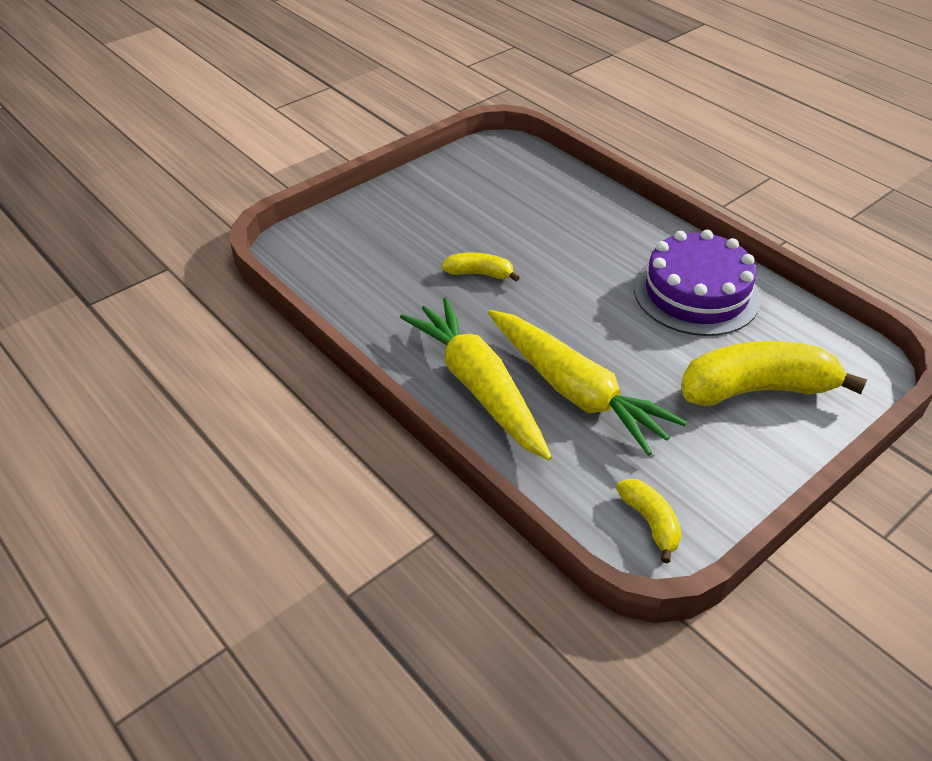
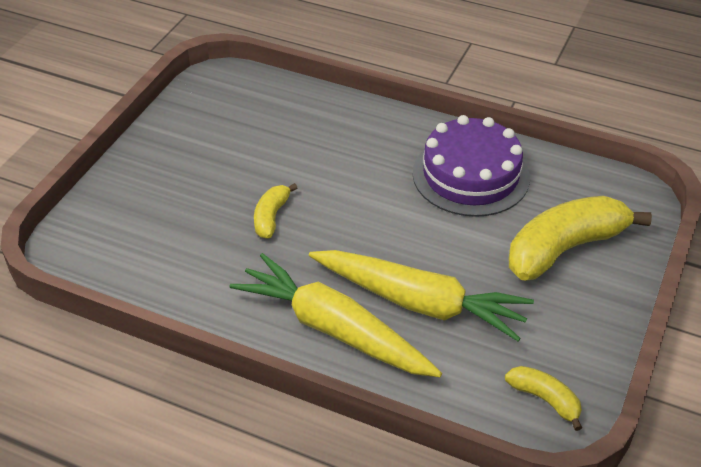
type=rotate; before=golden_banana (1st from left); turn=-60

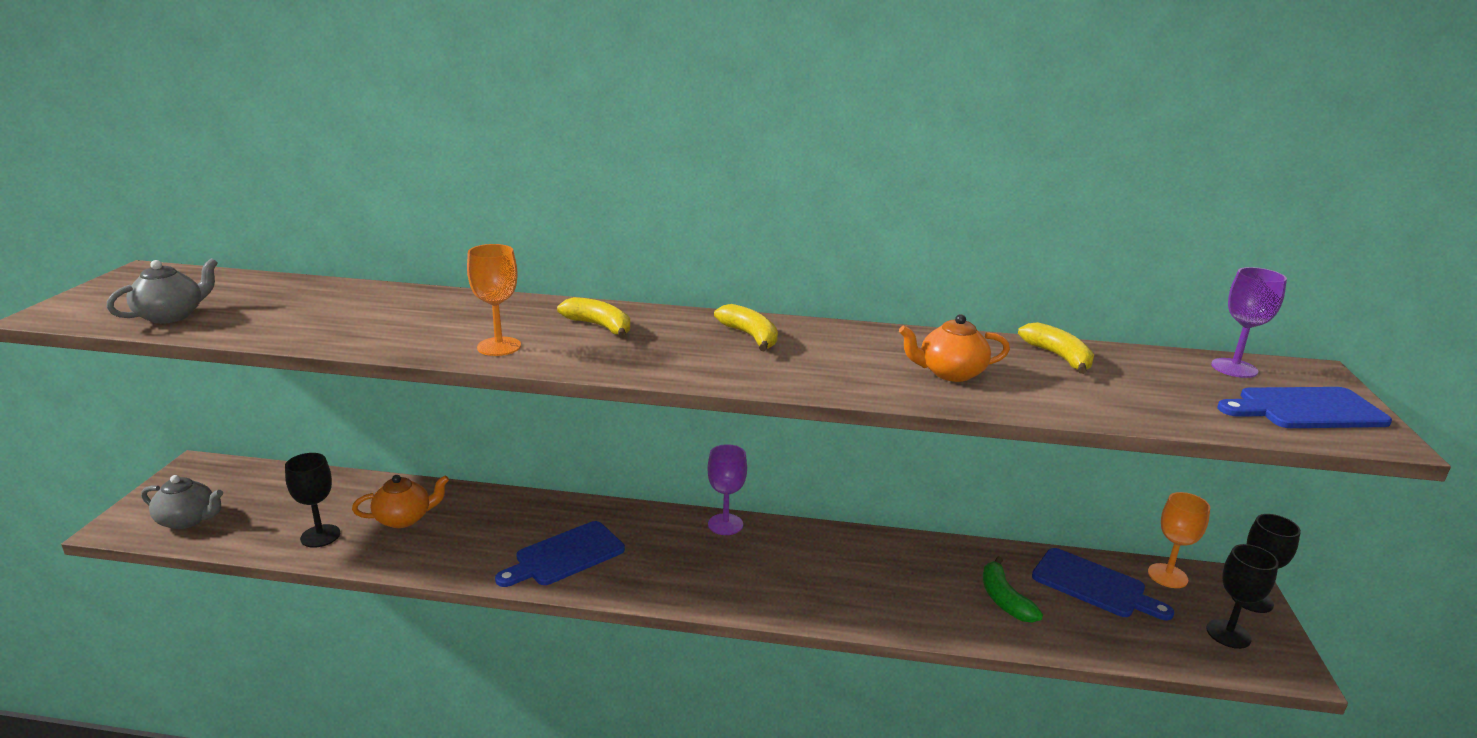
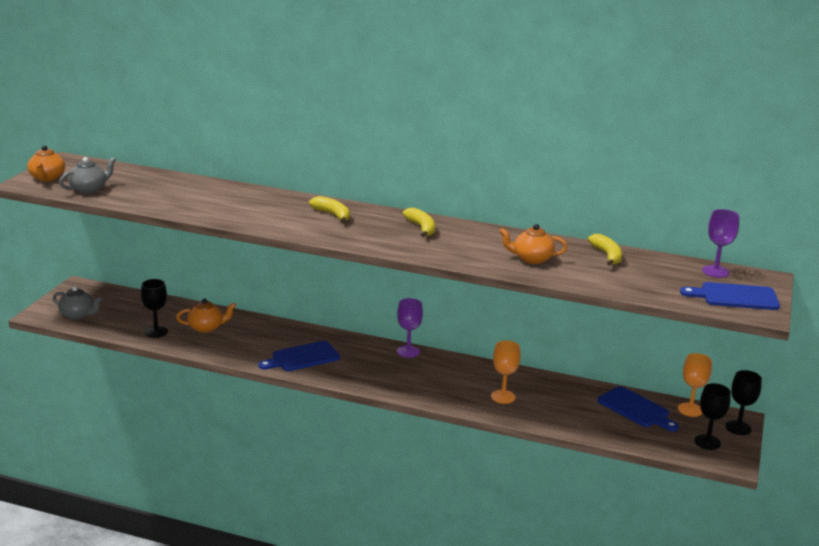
type=insert; after=bright_orange_china_teapot (1st from left)
type=move; before=bright_orange_chalice (1st from left)
type=delete; before=emerald_banana

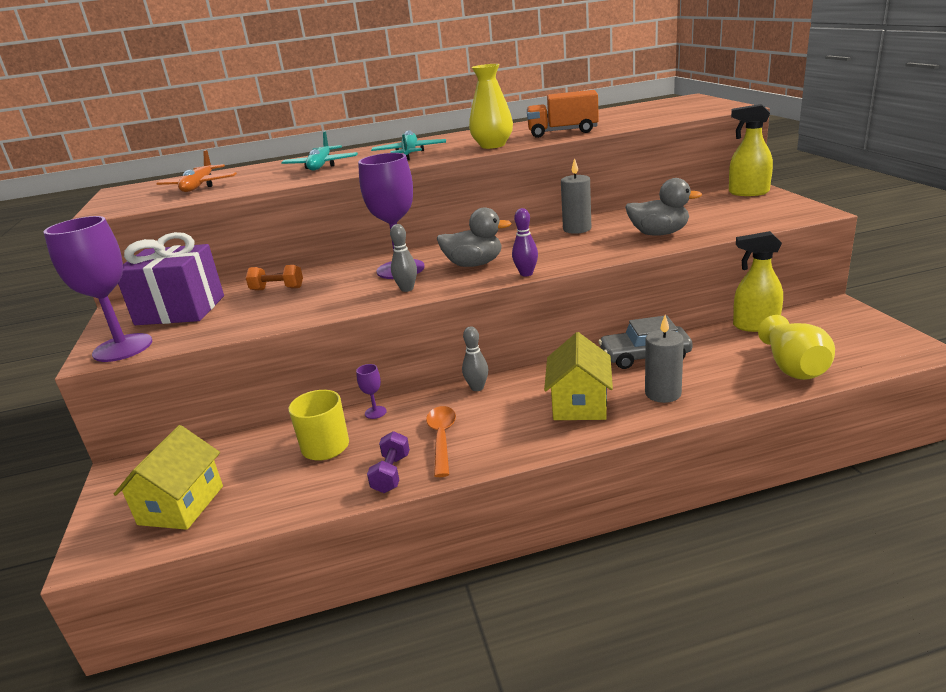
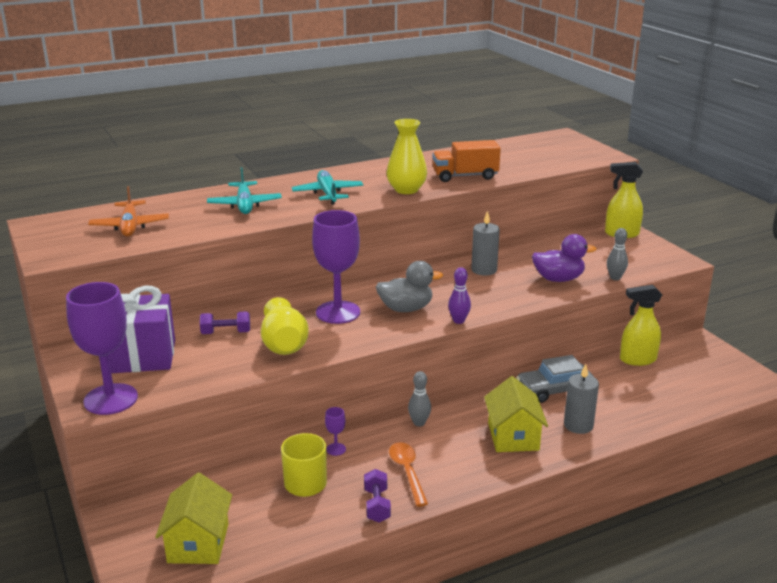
type=recolor; before=bright_orange_dumbbell; after=purple_dumbbell (1st from left)
type=move; before=golden_vase (2nd from left in the first image); after=golden_vase (1st from left)
type=recolor; before=grey_rubber_duck (2nd from left); after=purple_rubber_duck
type=move; before=grey_tenpin (1st from left in the first image); after=grey_tenpin (2nd from left)

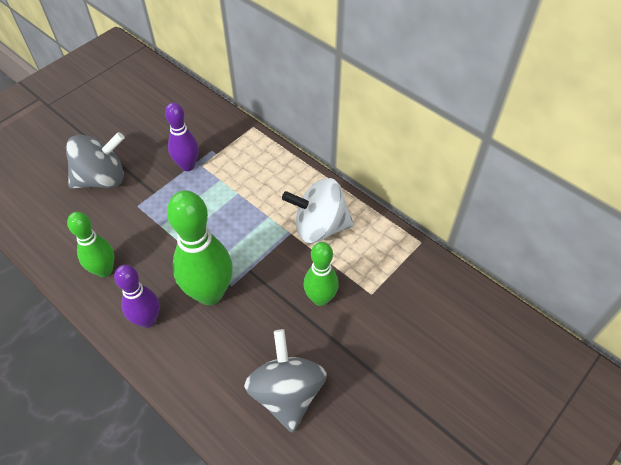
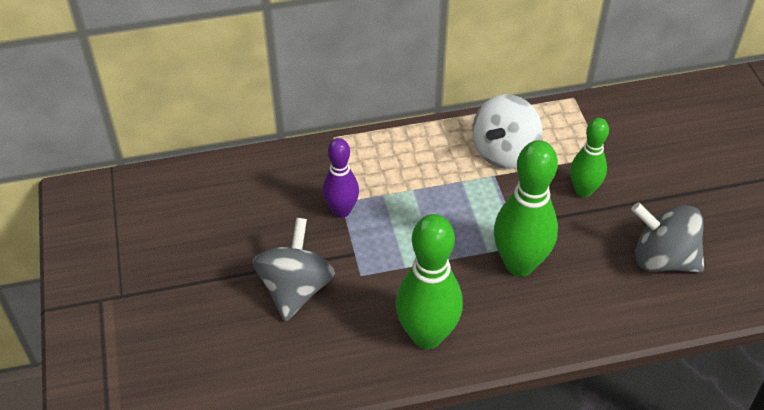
type=resize; before=emerald_tenpin (1st from left); scale=1.64
type=delete; before=purple_tenpin (1st from left)

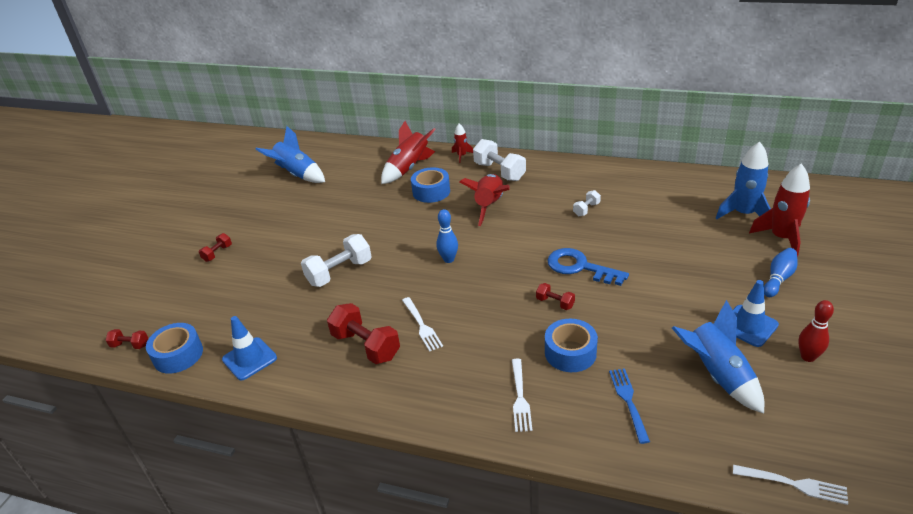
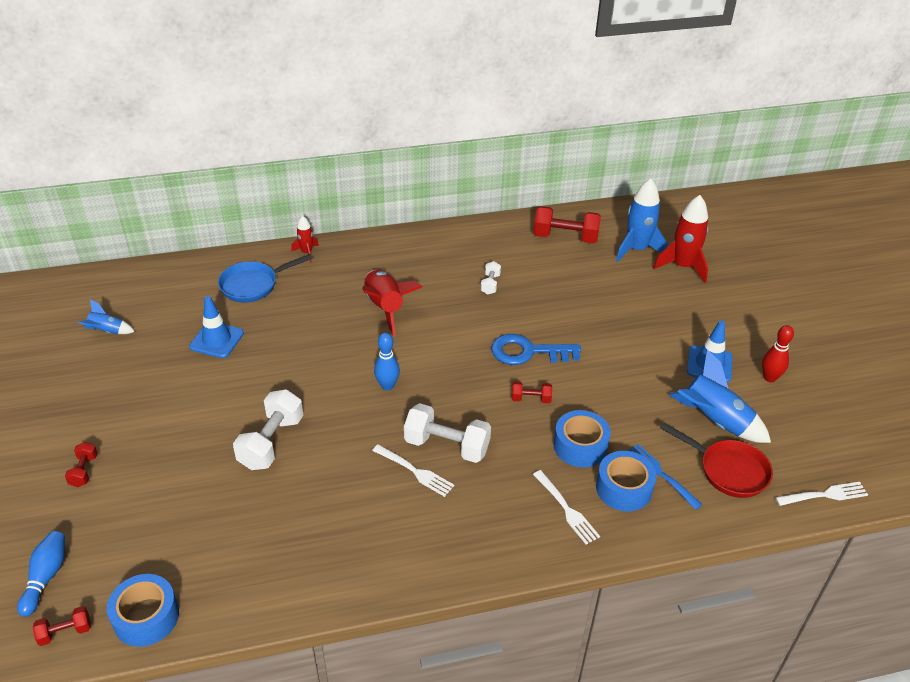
type=move; before=cobalt_tenpin (2nd from left in the first image); after=cobalt_tenpin (1st from left)
type=resize; before=cobalt_rocket (1st from left); scale=0.53
type=move; before=cobalt_traffic_cone (1st from left)
type=replace; before=red_rocket (1st from left); after=cobalt_pan
type=move; before=snow-white_dumbbell (2nd from left)
type=move; before=red_dumbbell (3rd from left in the first image); after=red_dumbbell (4th from left)
type=move; before=cobalt_roll_of_tape (2nd from left in the first image); after=cobalt_roll_of_tape (3rd from left)
type=insert; after=red_pan

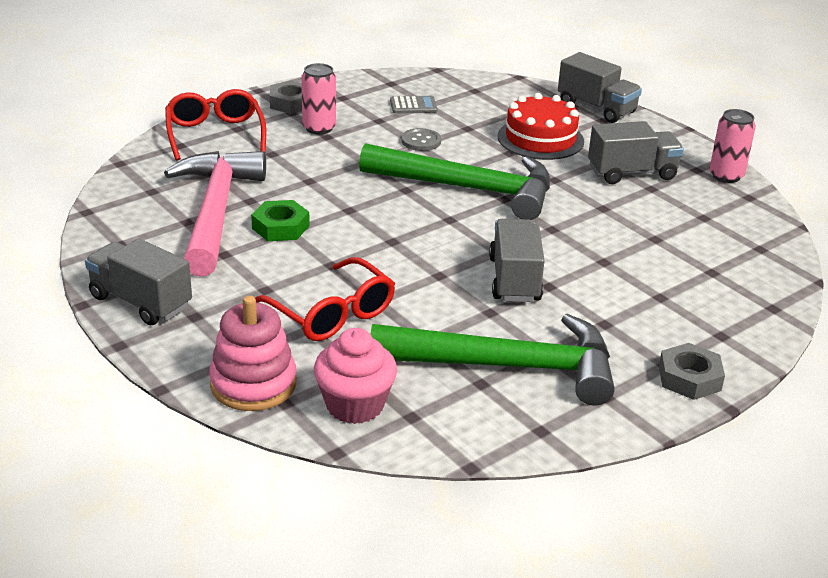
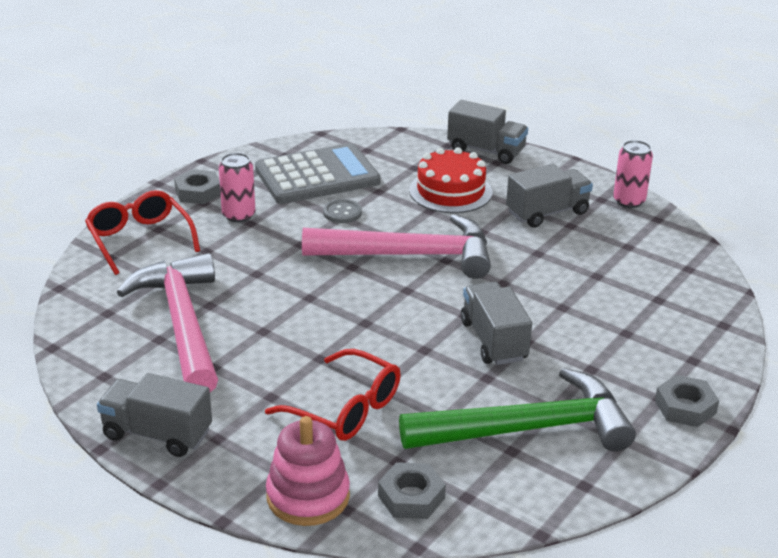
type=resize; before=grey_adding_machine; scale=2.48
type=recolor; before=emerald_carpenter's_hammer (1st from left); after=rosy_carpenter's_hammer (2nd from left)
type=replace; before=rosy_muffin; after=grey_nut (2nd from left)
type=delete; before=emerald_nut

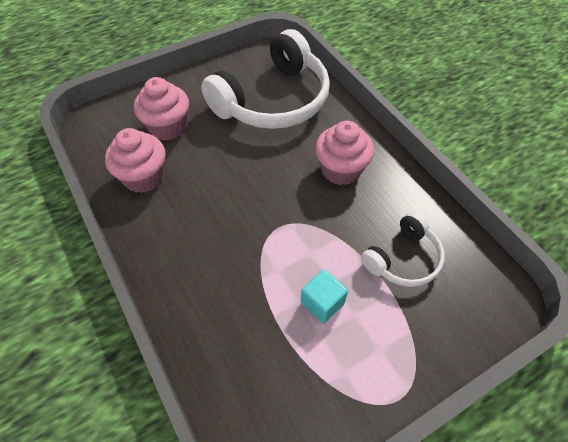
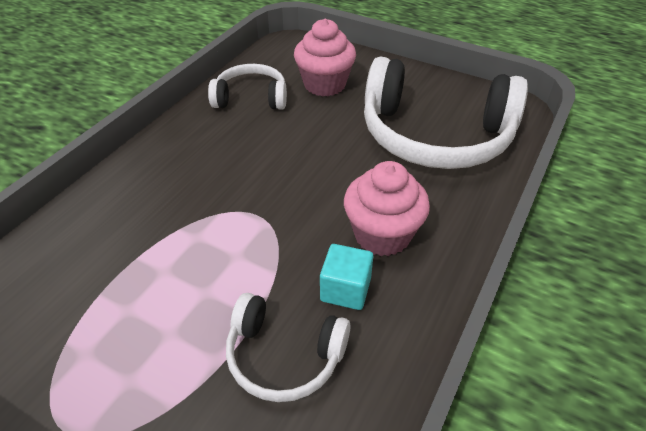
type=replace; before=rosy_muffin (1st from left); after=snow-white_headphones (1st from left)
type=move; before=aqua_block

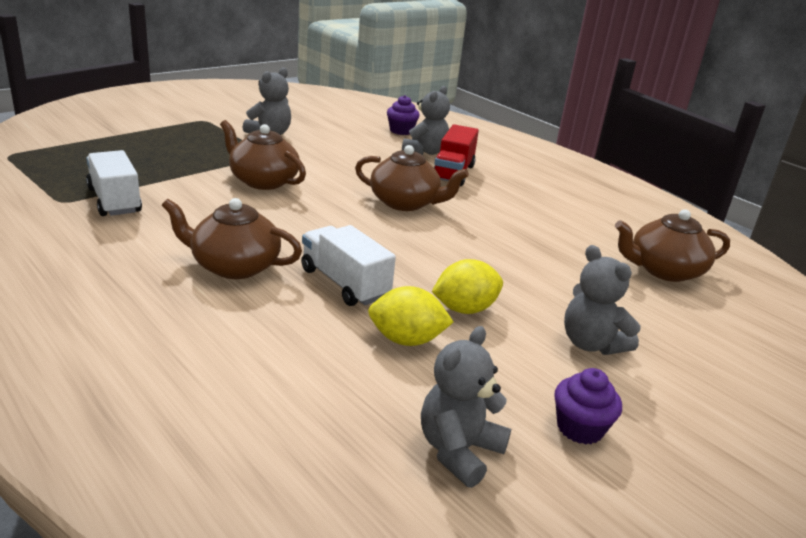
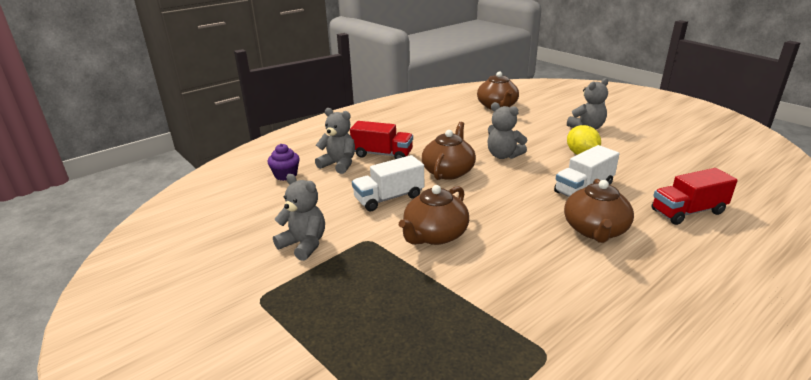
type=move; before=snow-white_toy_truck (1st from left)
type=move; before=grey_teddy (3rd from left)
type=insert; after=red_toy_truck (2nd from left)
type=delete; before=golden_toy_lemon (1st from left)
type=delete; before=purple_muffin (2nd from left)

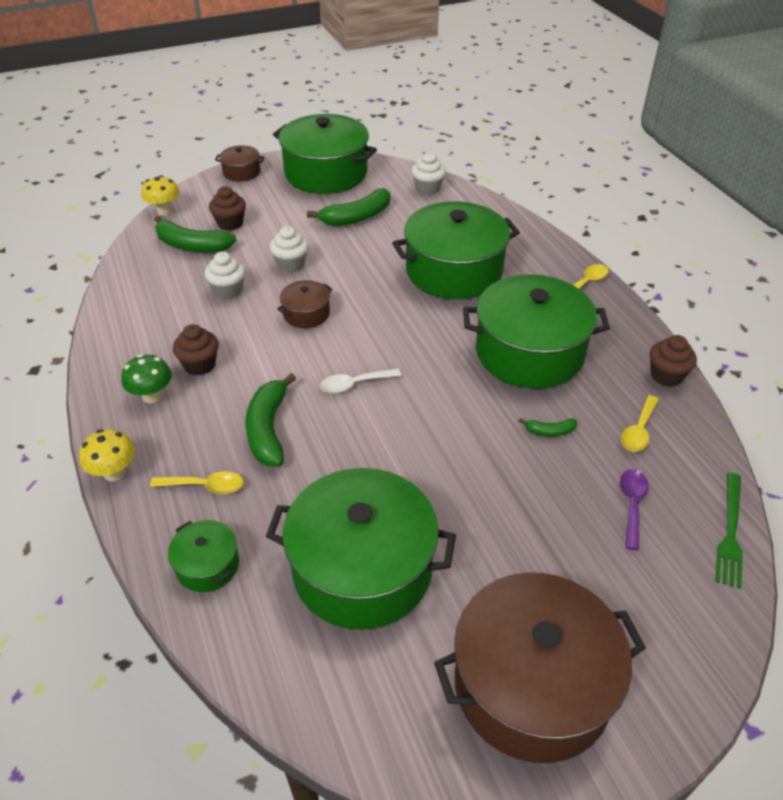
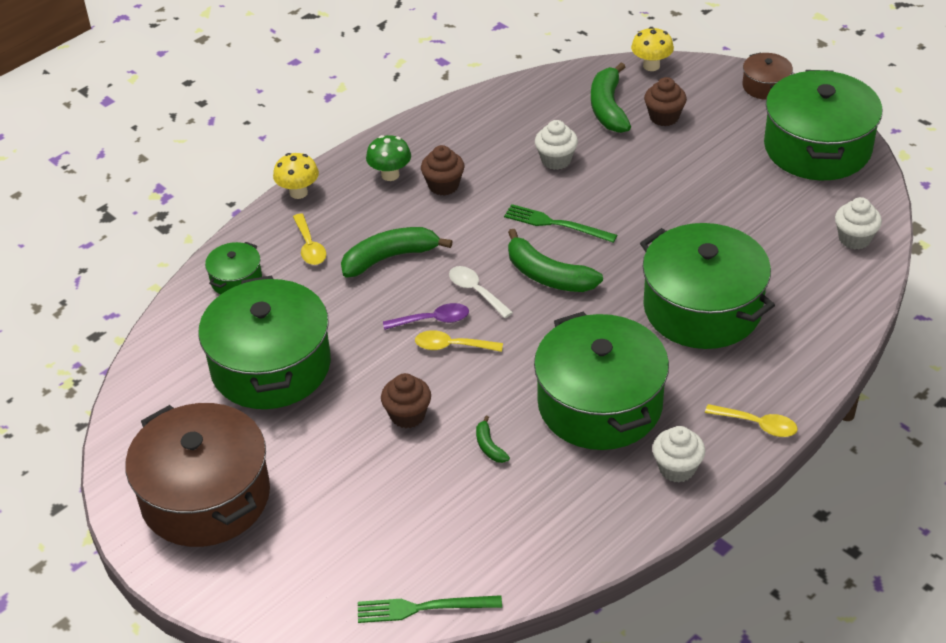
type=move; before=dark_brown_muffin (3rd from left in the first image); after=dark_brown_muffin (1st from left)
type=move; before=purple_spoon
type=move; before=golden_spoon (3rd from left in the first image); after=golden_spoon (2nd from left)
type=replace; before=dark_brown_cooking_pot (2nd from left); after=emerald_fork (2nd from left)
type=move; before=emerald_banana (3rd from left)
type=move; before=snow-white_muffin (2nd from left)

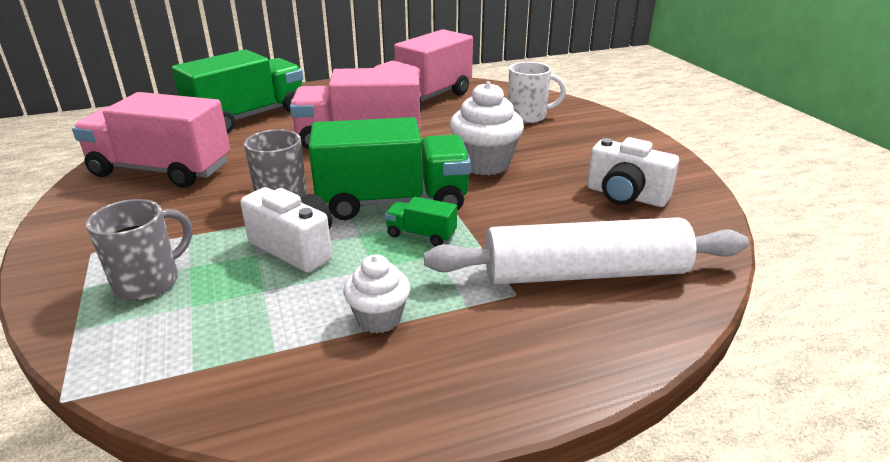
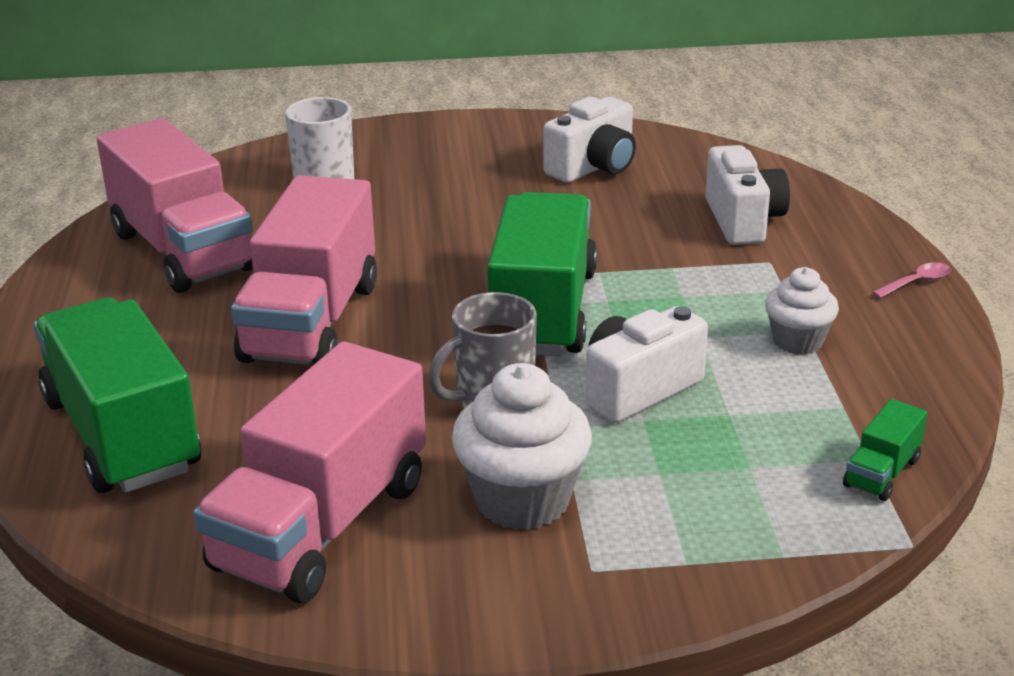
type=move; before=snow-white_muffin (2nd from left in the first image); after=snow-white_muffin (1st from left)
type=replace; before=snow-white_rolling_pin; after=snow-white_photo_camera (3rd from left)
type=move; before=emerald_toy_truck (3rd from left)
type=insert; after=rosy_spoon
type=delete; before=grey_mug (1st from left)

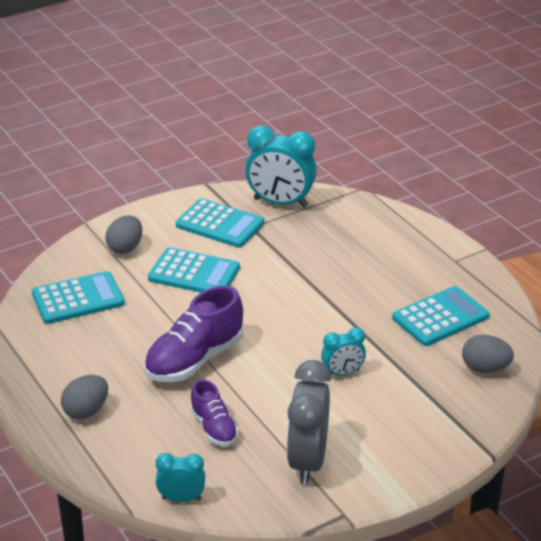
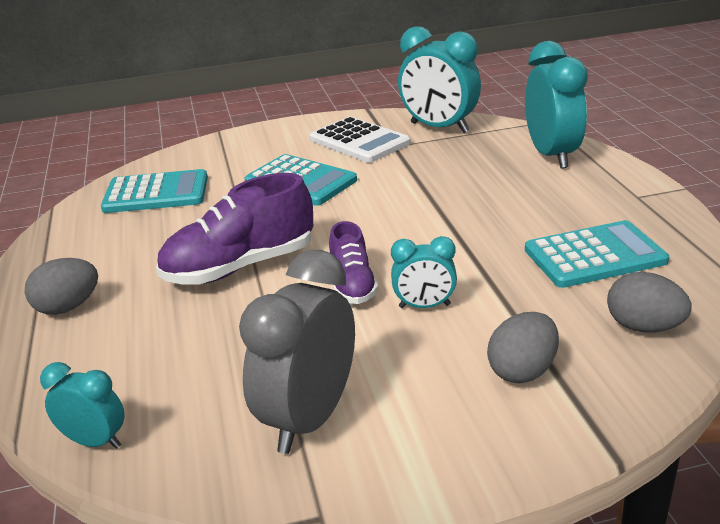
type=recolor; before=aqua_adding_machine (3rd from left); after=snow-white_adding_machine
type=move; before=purple_sneaker (2nd from left)
type=move; before=grey_egg (2nd from left)
type=insert; after=aqua_alarm_clock (4th from left)

